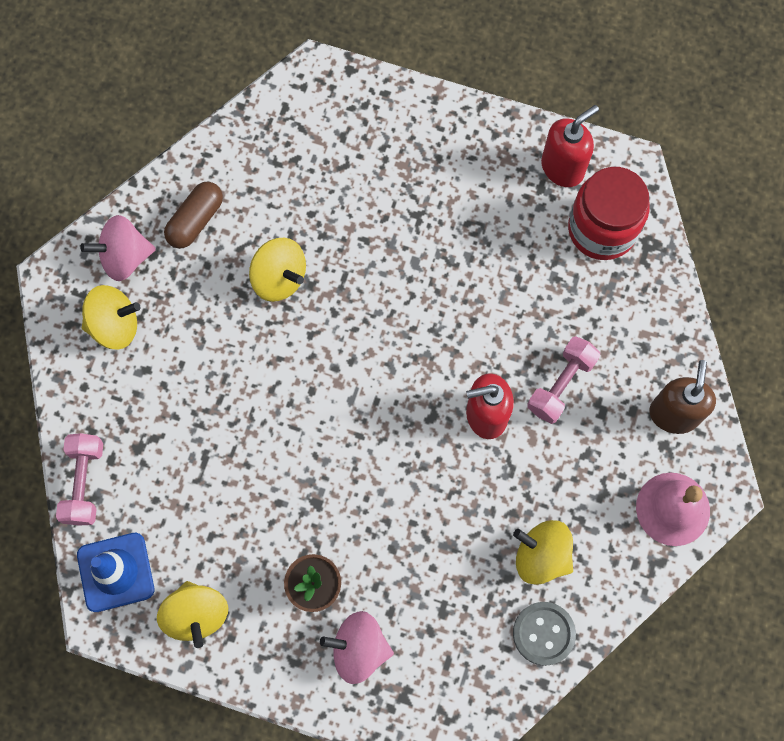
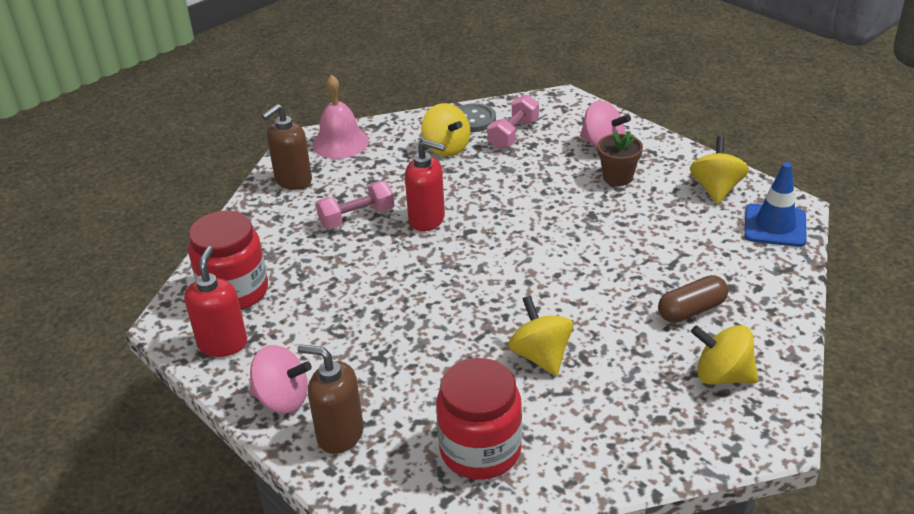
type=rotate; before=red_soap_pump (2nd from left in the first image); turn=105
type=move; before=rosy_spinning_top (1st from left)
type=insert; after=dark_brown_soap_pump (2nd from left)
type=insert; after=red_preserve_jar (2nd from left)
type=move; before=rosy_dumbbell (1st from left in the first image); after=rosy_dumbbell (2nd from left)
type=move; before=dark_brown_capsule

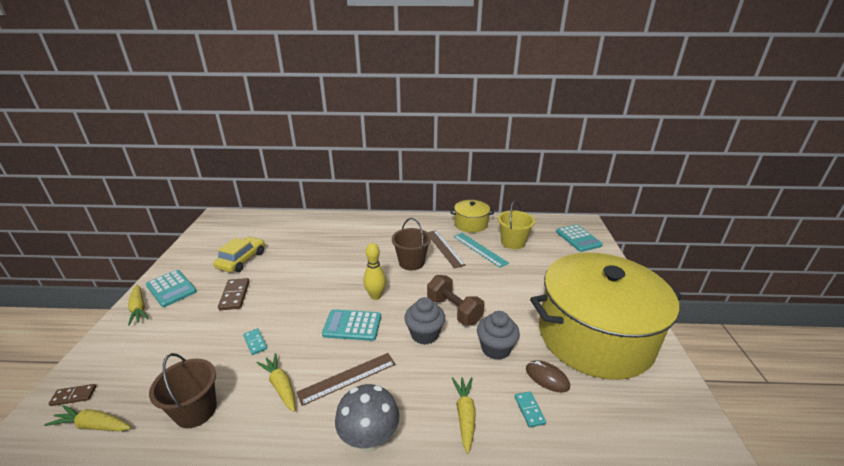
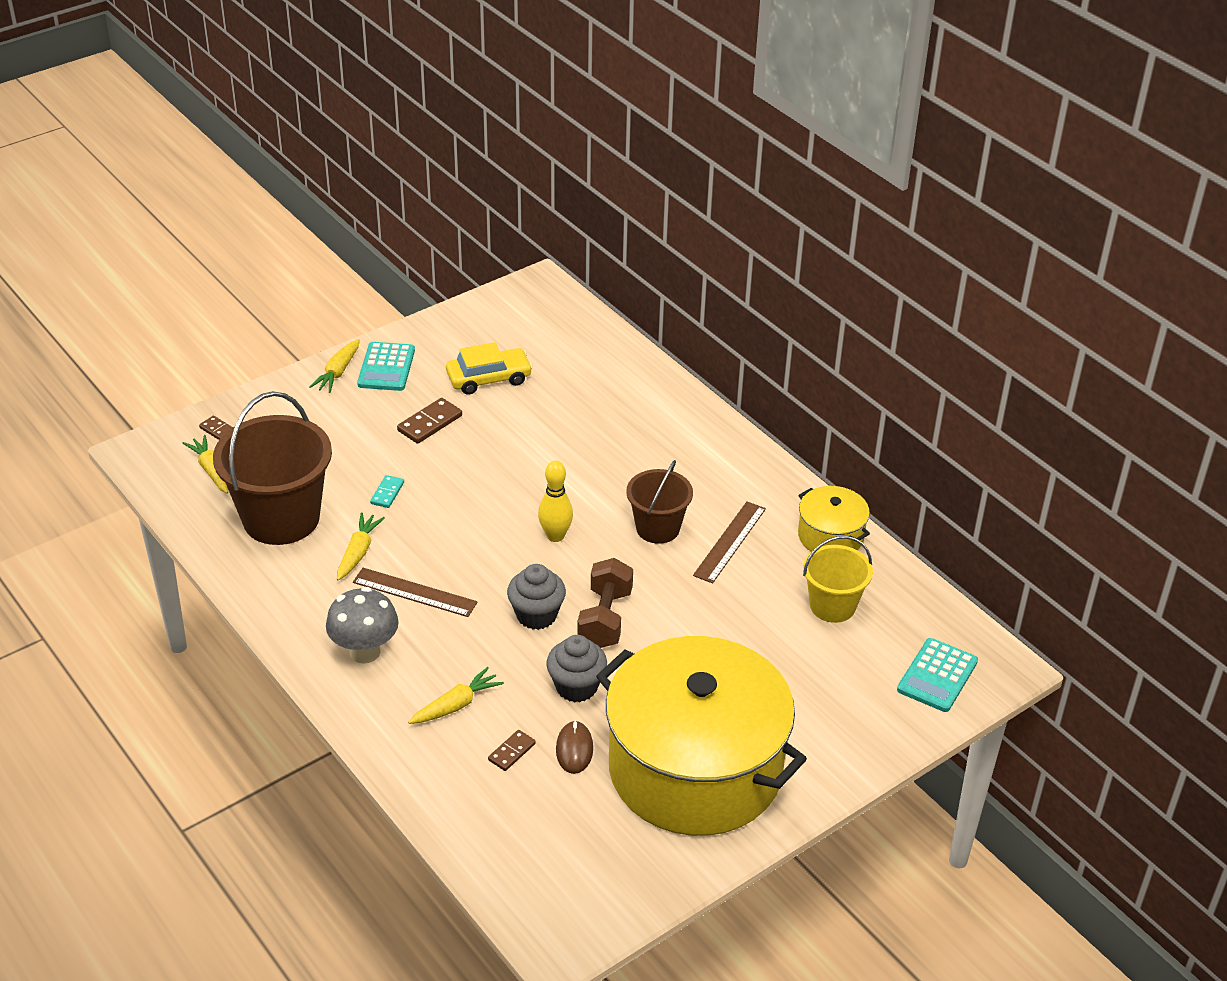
type=resize; before=dark_brown_sand_bucket (1st from left); scale=1.74
type=recolor; before=aqua_domino_tile (2nd from left); after=dark_brown_domino_tile (3rd from left)
type=delete; before=aqua_adding_machine (2nd from left)
type=delete; before=aqua_measuring_stick

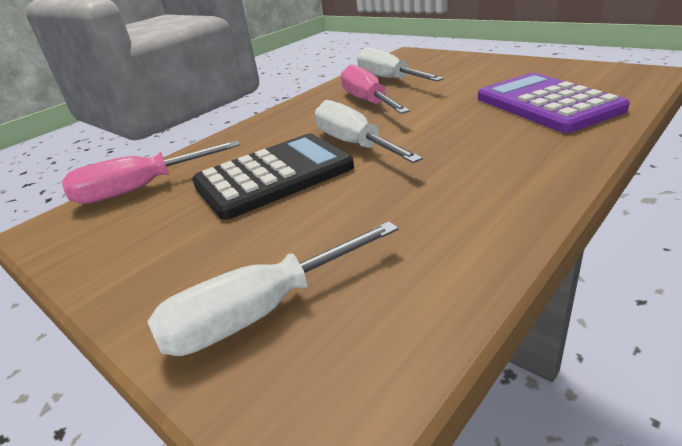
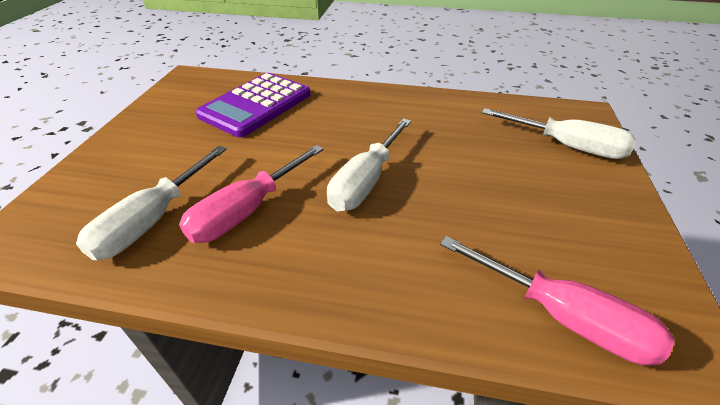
type=delete; before=black_adding_machine

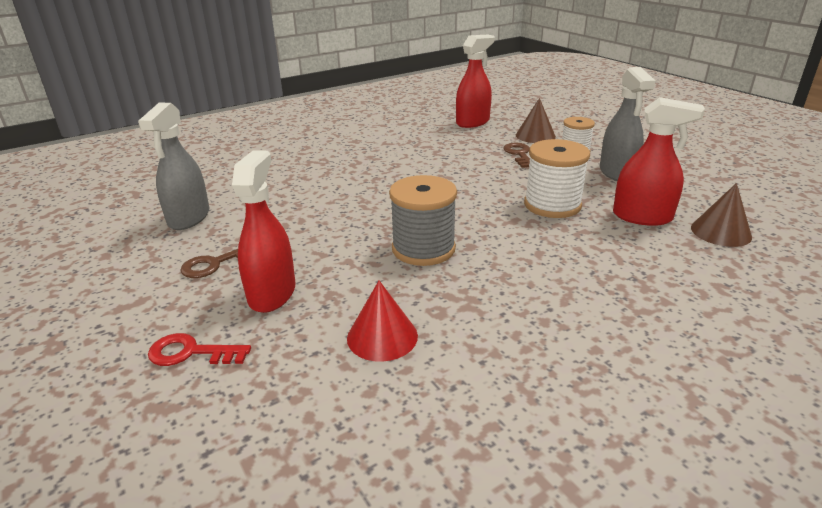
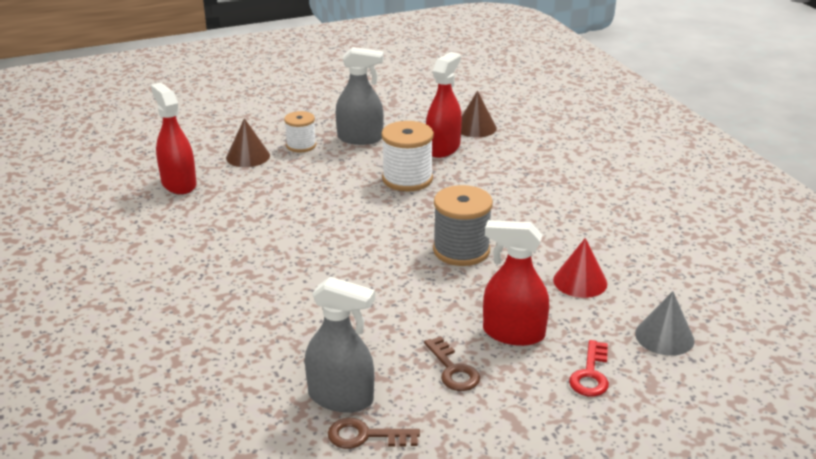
type=move; before=dark_brown_key (2nd from left in the first image); after=dark_brown_key (1st from left)
type=insert; after=grey_cone

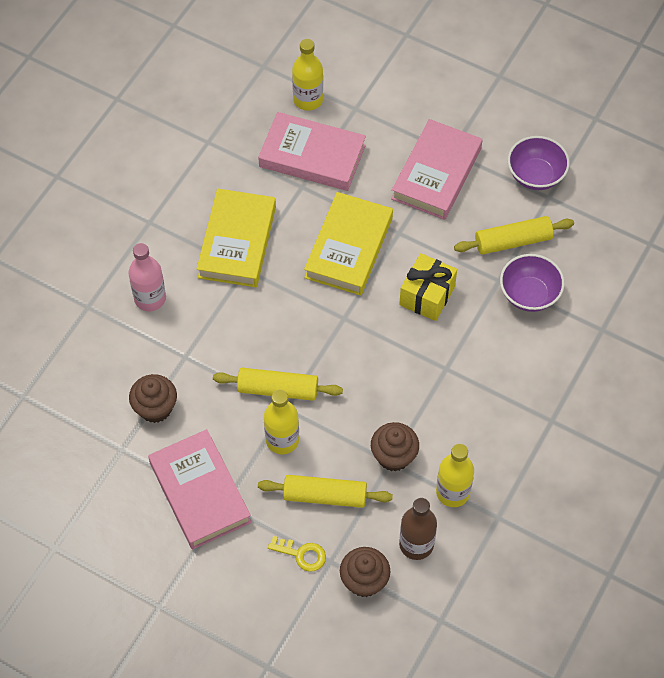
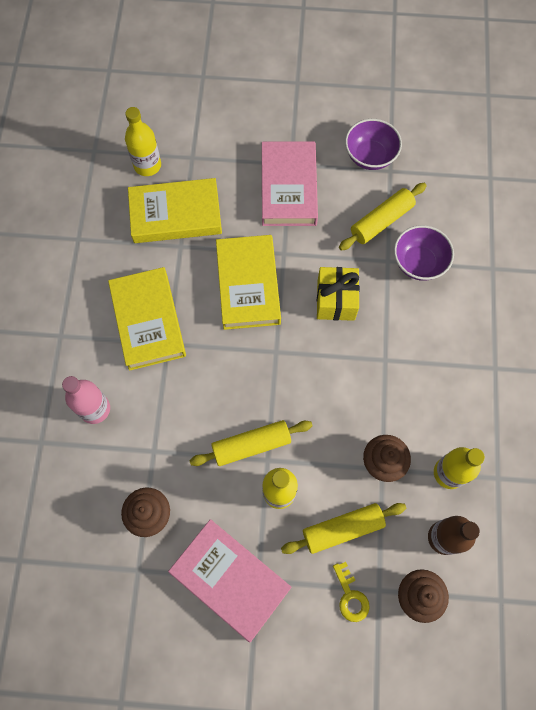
type=recolor; before=rosy_hardback (2nd from left); after=golden_hardback (2nd from left)
type=rotate; before=golden_key; turn=75

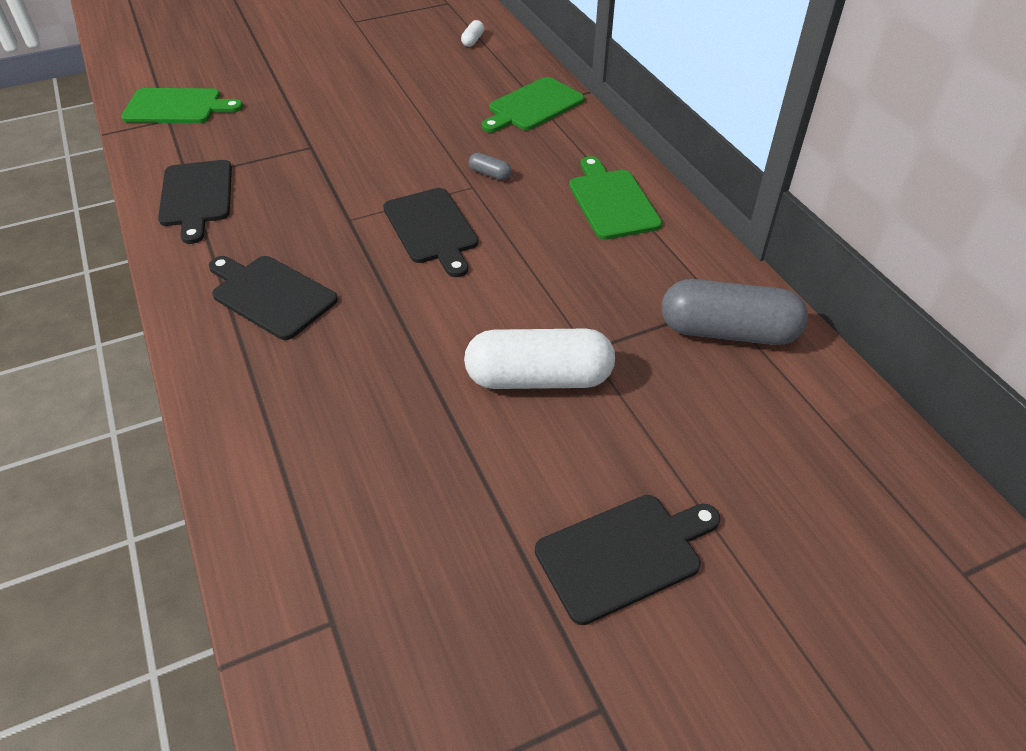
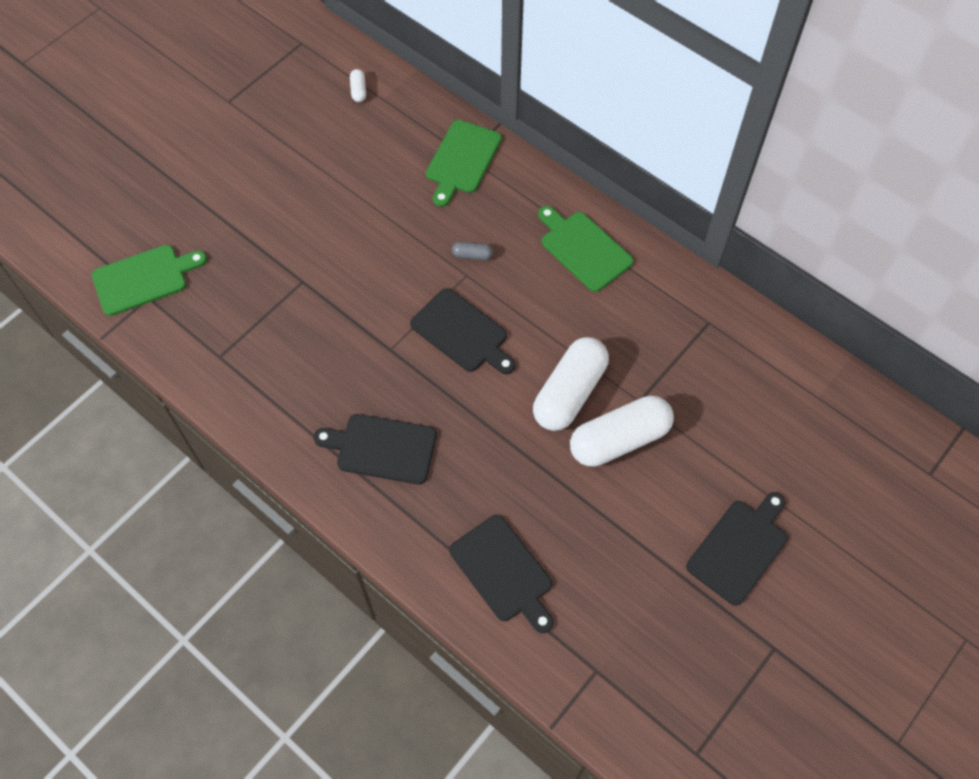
type=move; before=black_chopping_board (1st from left in the first image); after=black_chopping_board (3rd from left)
type=insert; after=snow-white_capsule (2nd from left)
type=delete; before=grey_capsule (2nd from left)

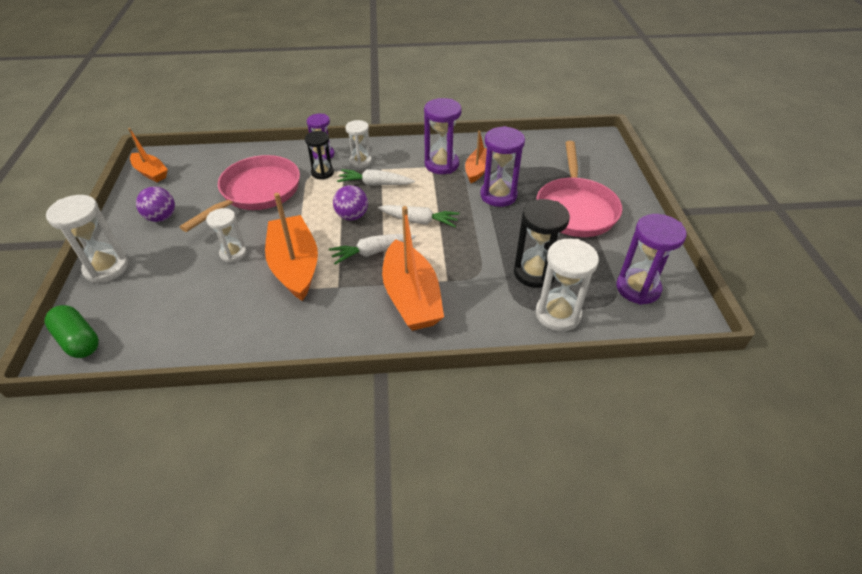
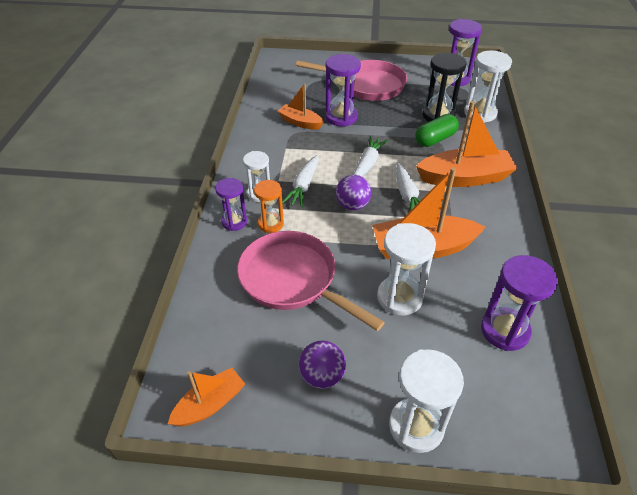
type=recolor; before=black_sandglass (1st from left); after=bright_orange_sandglass
type=resize; before=snow-white_sandglass (2nd from left); scale=1.56
type=move; before=emerald_capsule
type=move; before=purple_sandglass (2nd from left in the first image); after=purple_sandglass (4th from left)

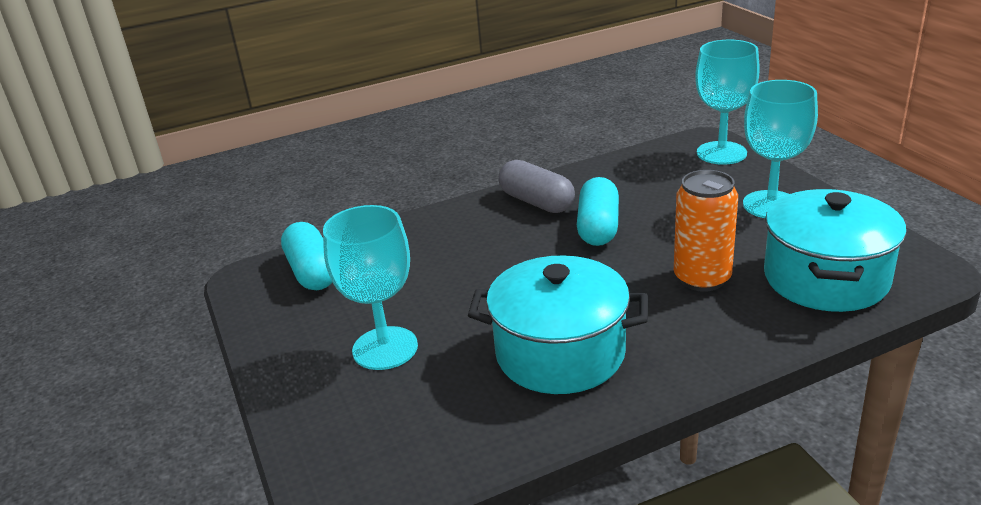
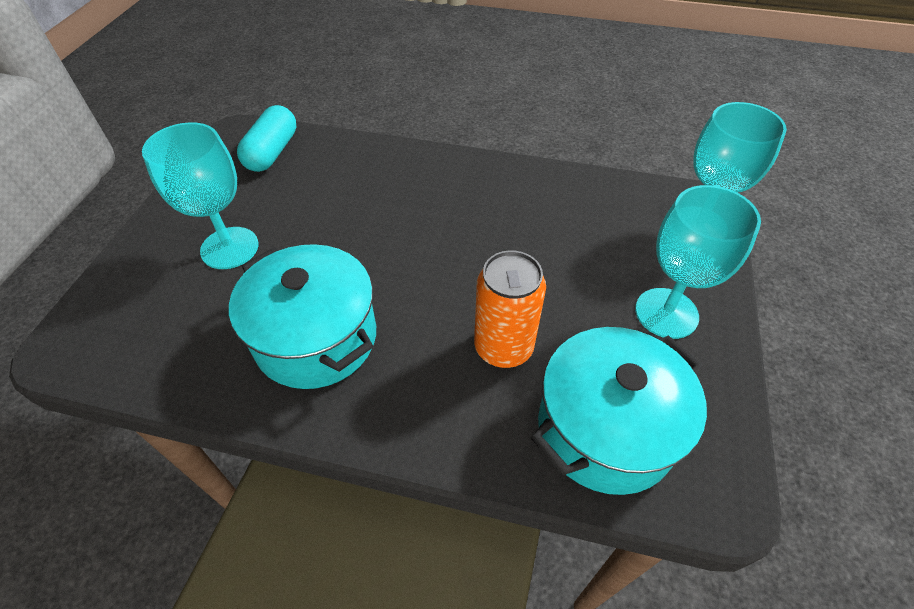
type=delete; before=grey_capsule
type=delete; before=aqua_capsule (2nd from left)

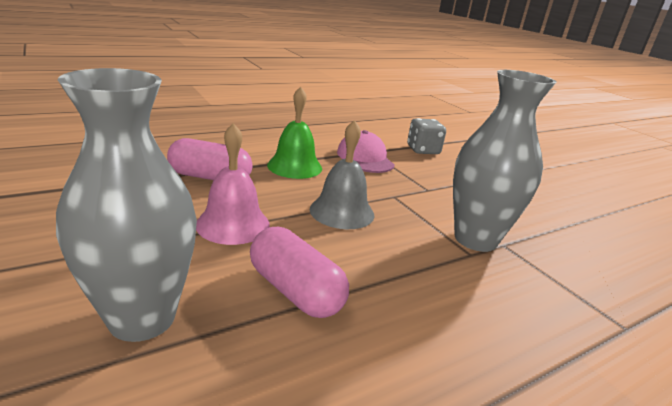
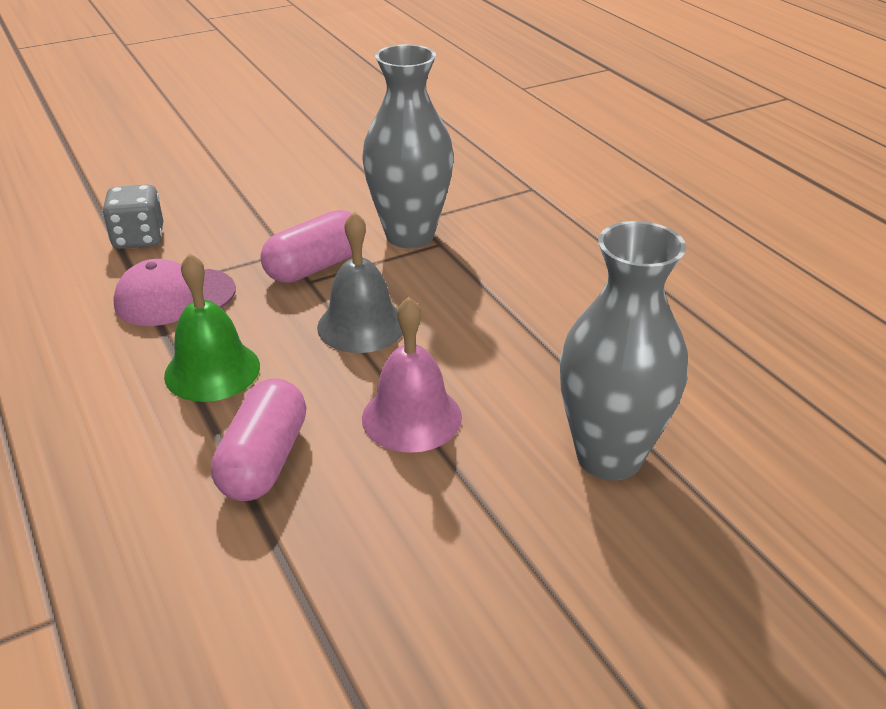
type=move; before=rosy_capsule (2nd from left)

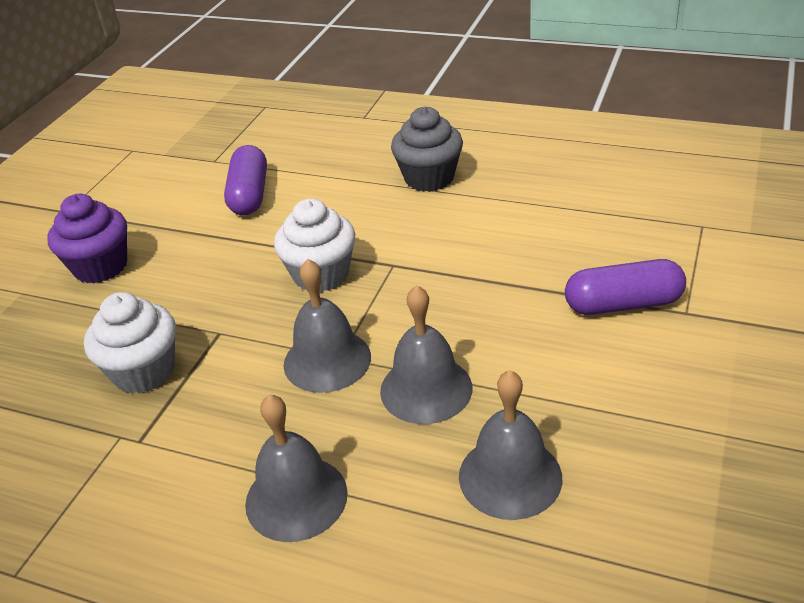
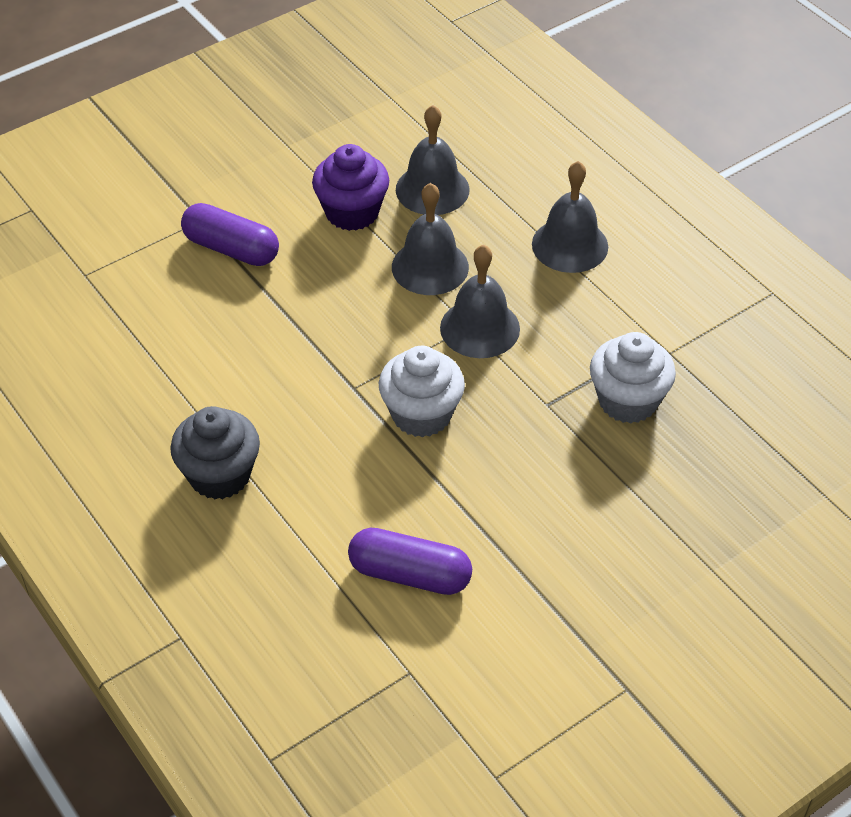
type=move; before=purple_muffin
type=rotate; before=purple_capsule (1st from left in the first image); turn=75

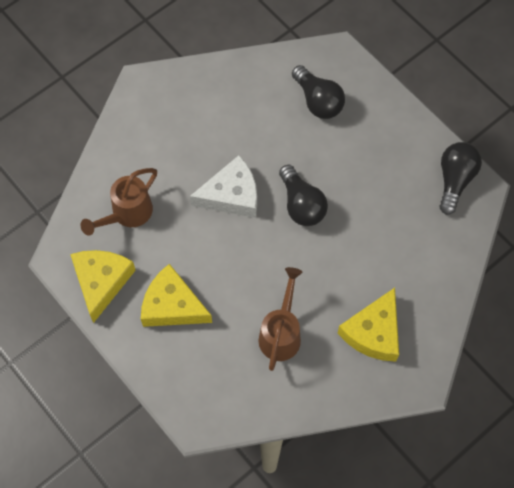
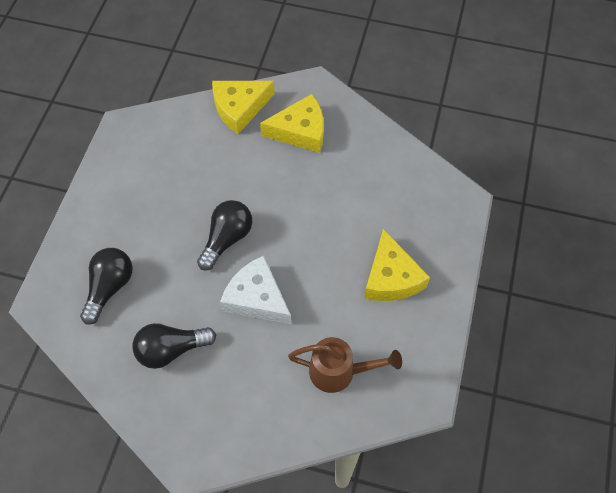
type=move; before=black_bulb (3rd from left in the first image); after=black_bulb (2nd from left)
type=move; before=golden_cheese_wedge (1st from left)
type=delete; before=dark_brown_sprinkling_can (2nd from left)

